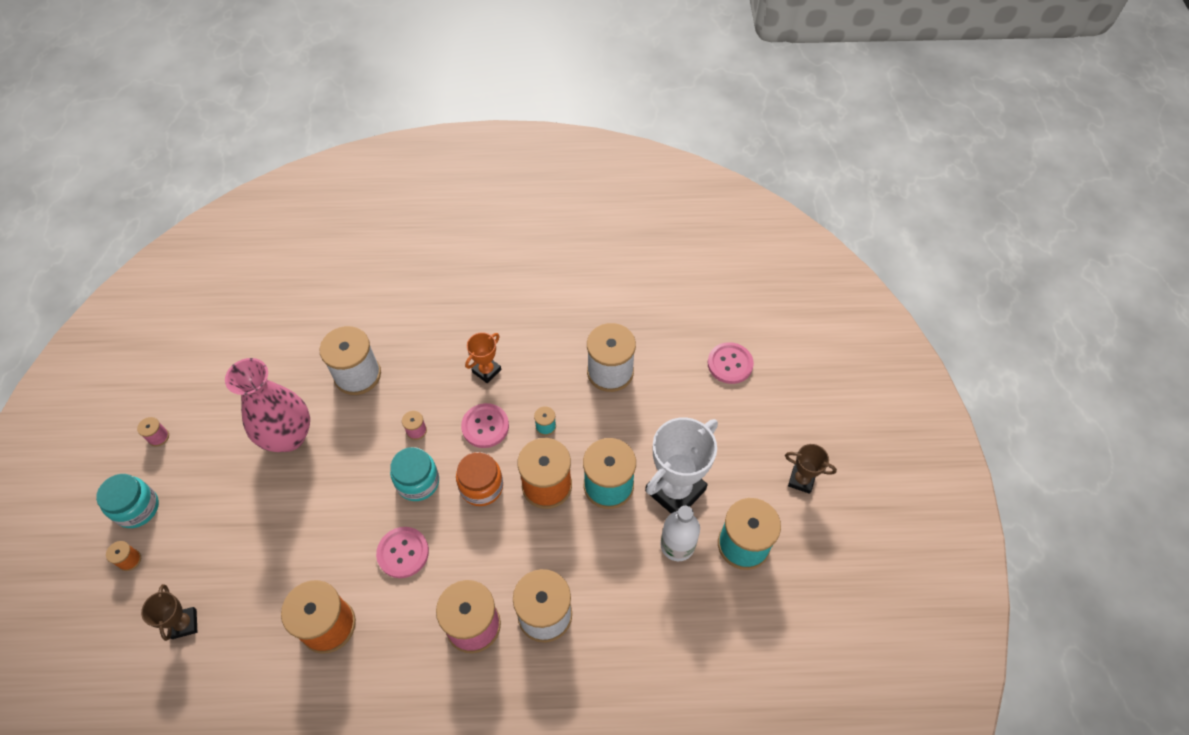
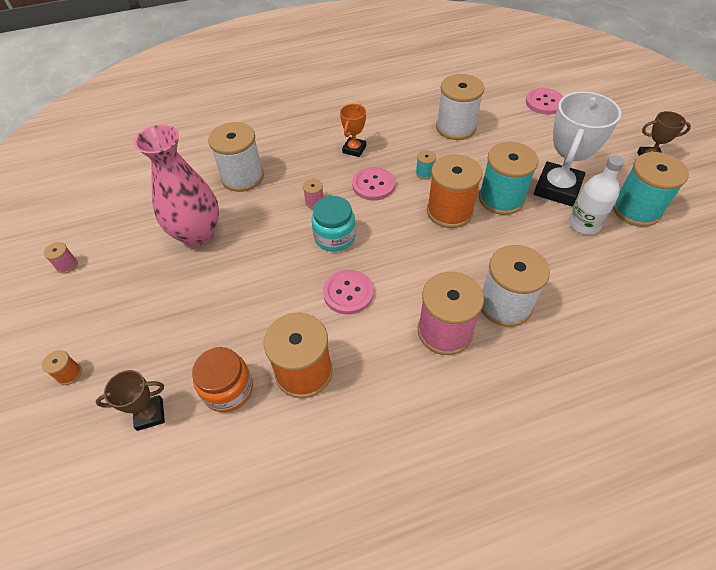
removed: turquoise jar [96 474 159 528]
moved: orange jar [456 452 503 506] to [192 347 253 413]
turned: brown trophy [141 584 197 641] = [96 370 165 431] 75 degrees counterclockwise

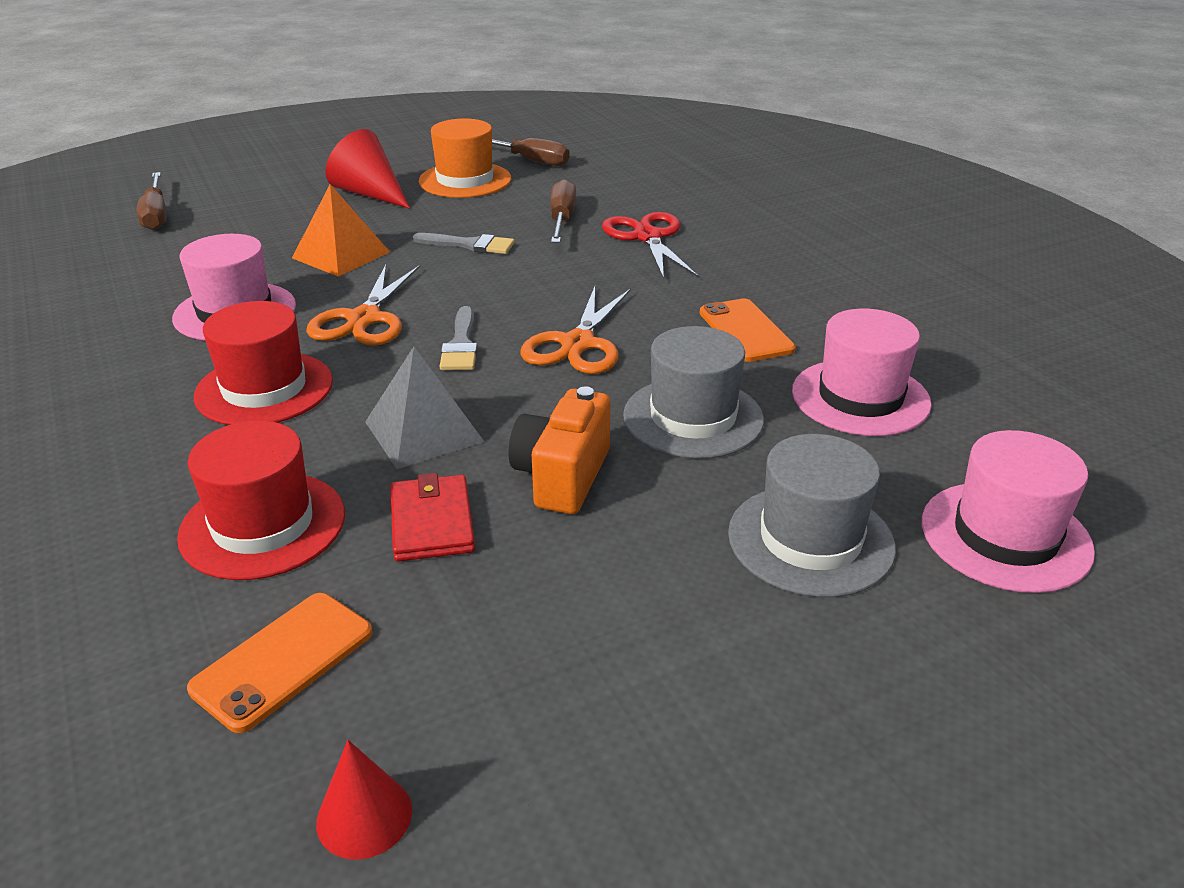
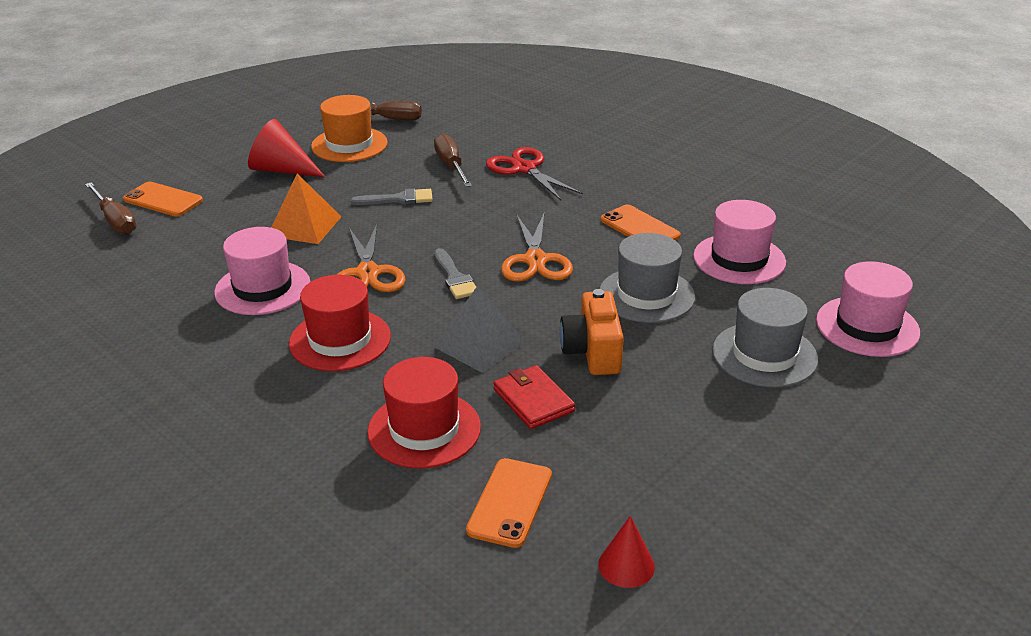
added: orange phone [123 182 203 217]

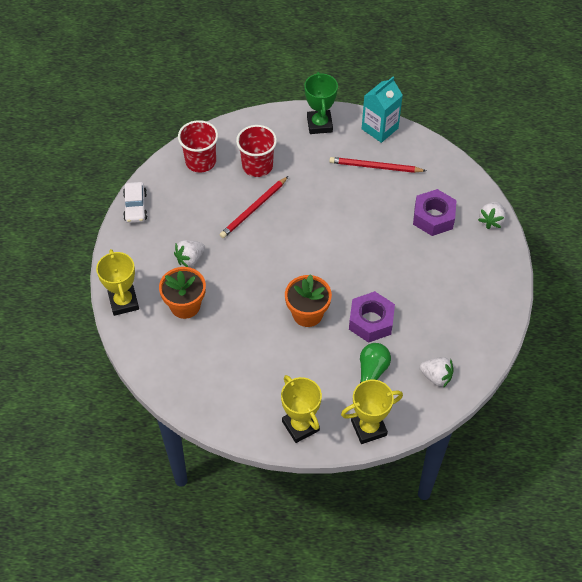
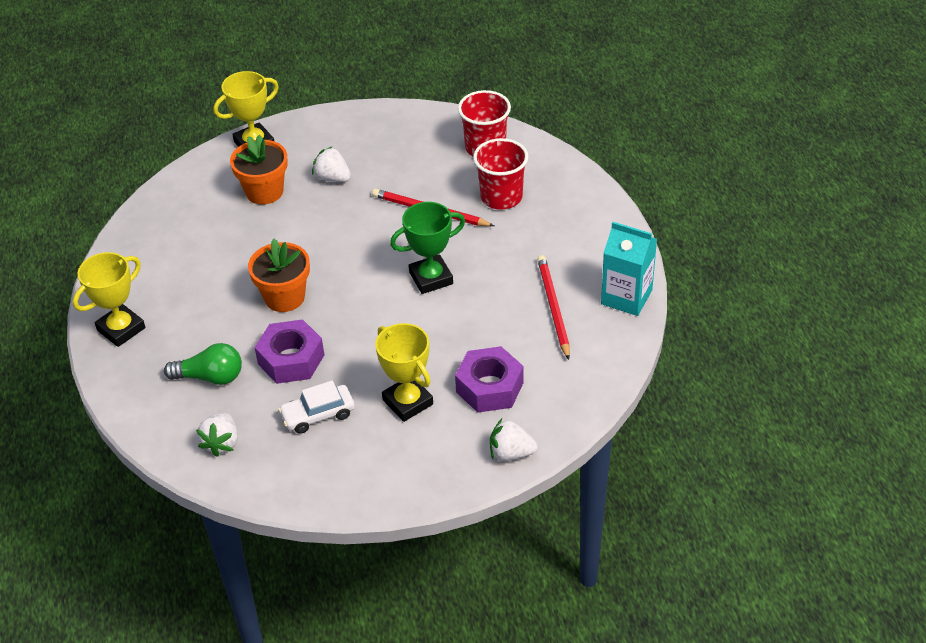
moved: white car [123 182 147 223] to [278 380 355 434]; green trophy [304 72 338 134] to [390 202 465 294]; yellow trophy [341 380 403 444] to [375 323 433 422]

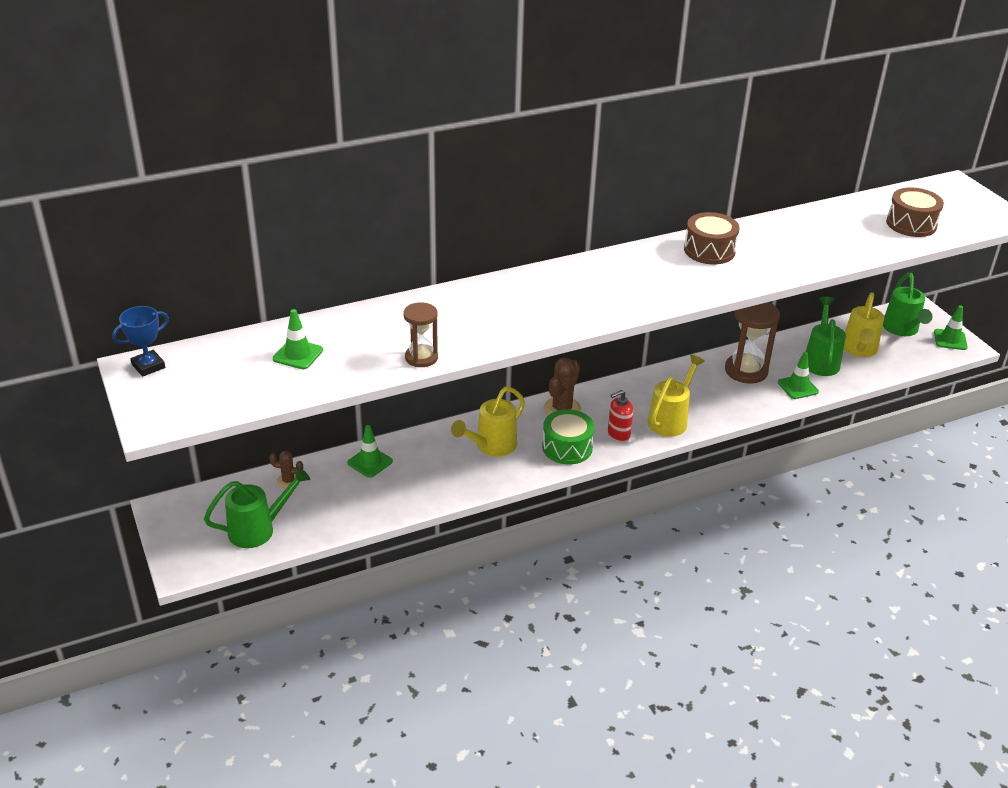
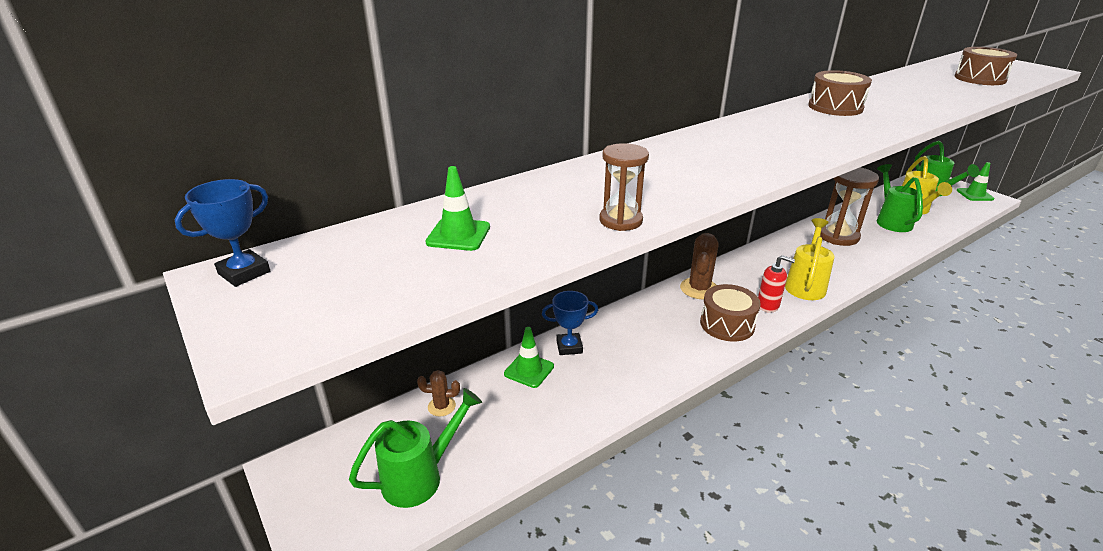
removed: yellow watering can [451 386 525 456]; green traffic cone [778 352 819 399]
added: blue trophy [542 291 598 355]
recoloured: green drum [542 409 595 464] to brown drum [700 284 761 342]
turned: red soap dispenser [608 390 633 443] = [758 255 795 313] 120 degrees counterclockwise

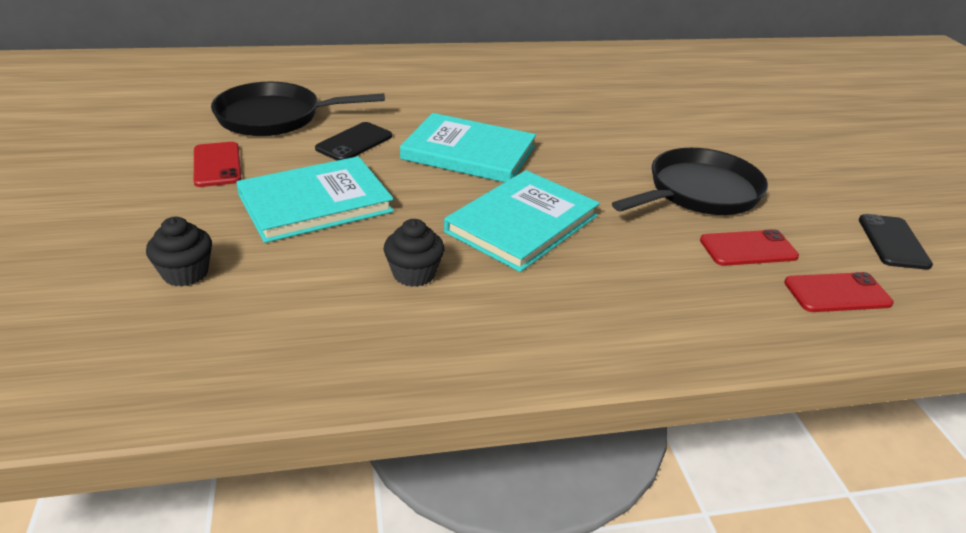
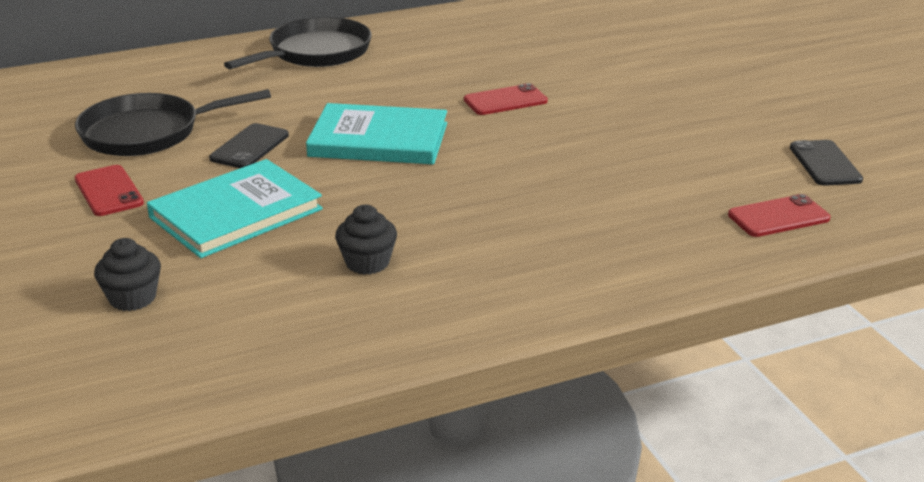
removed: turquoise book [444 170 600 272]
moved: black pan [612 148 768 215] to [224 17 372 69]; red phone [700 229 799 266] to [464 83 548 115]

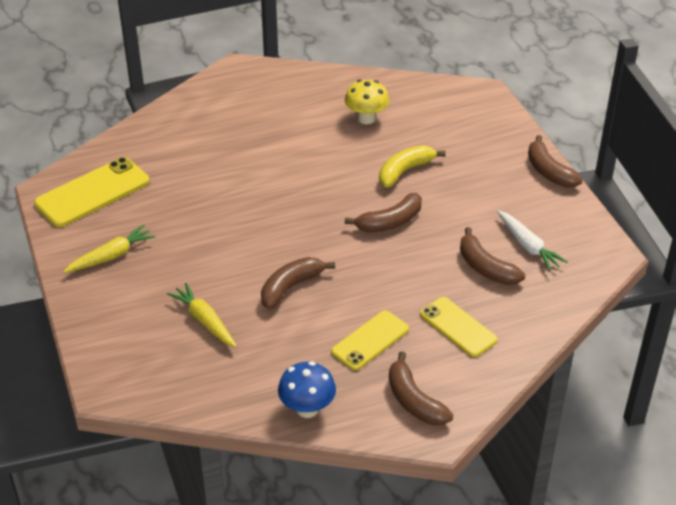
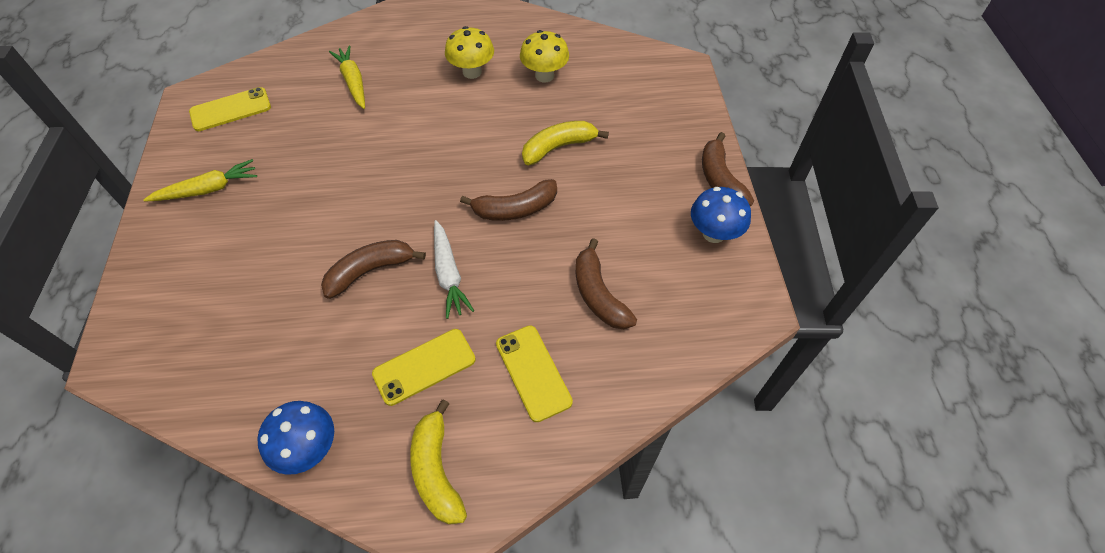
added: yellow mushroom [445 26 494 79]; blue mushroom [691 187 751 243]
moved: yellow carrot [167 283 237 348] to [329 45 365 109]; white carrot [497 210 568 271] to [434 220 474 319]
recoloured: brown banana [389 352 453 425] to yellow banana [410 400 467 525]
resized: yellow phone [34 157 150 227] = [189 87 271 131] x0.65

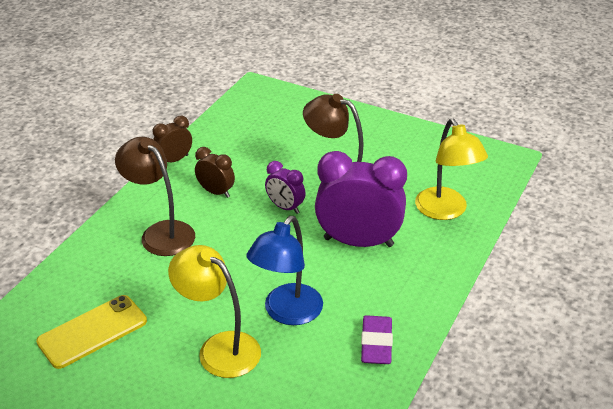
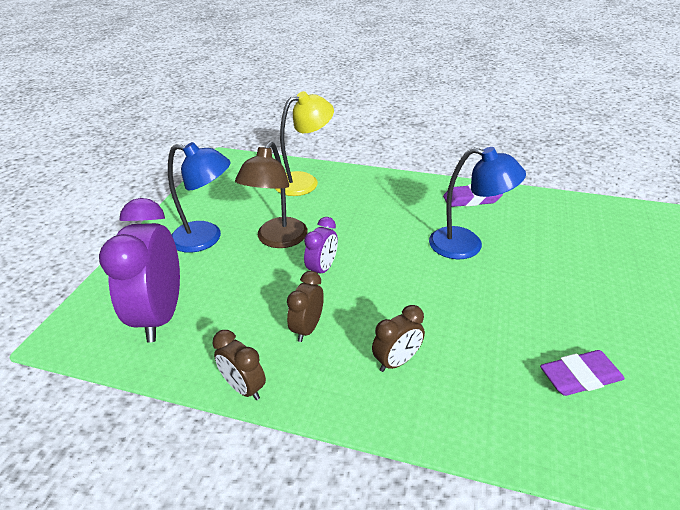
removed: yellow lamp [168 245 261 378]
added: blue lamp [168 142 231 253]
moved: purple clock [315 151 407 247] to [99 198 180 343]
replaced: yellow phone [36 295 147 369] to purple eraser [540 350 625 396]; brown lamp [115 137 195 256] to brown clock [372 305 425 372]

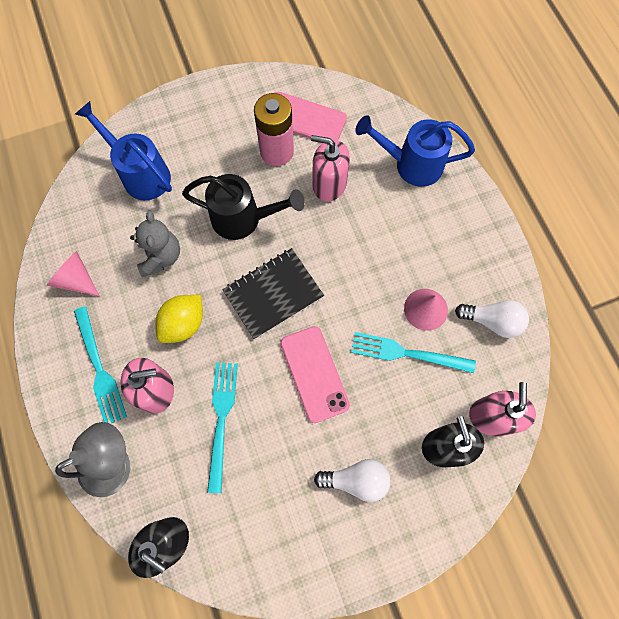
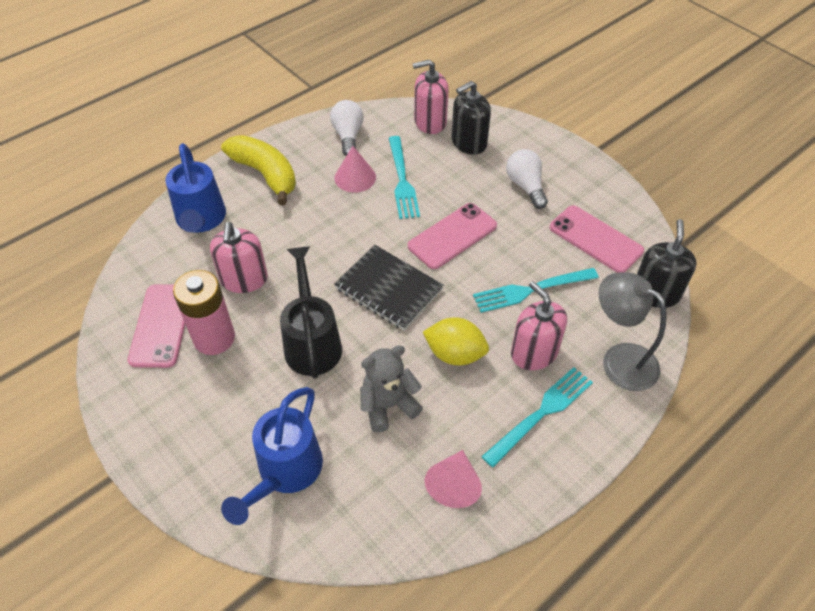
added: yellow banana [221 135 296 205]; pink phone [550 205 644 273]

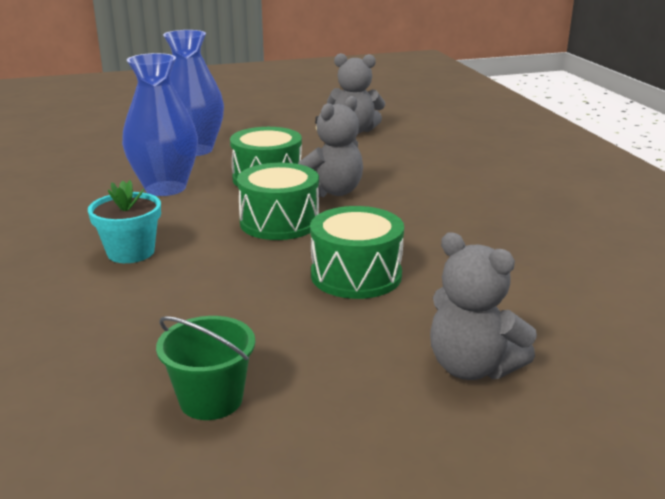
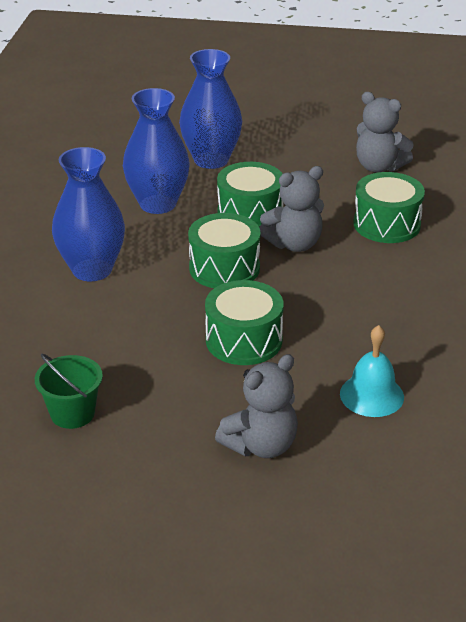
added: turquoise bell [340 325 404 417]; green drum [353 172 425 243]
replaced: turquoise flower pot [88 180 161 263] to blue vase [52 147 125 281]
turned: grey teddy bear [430 232 537 380] = [215 354 298 458] 105 degrees counterclockwise

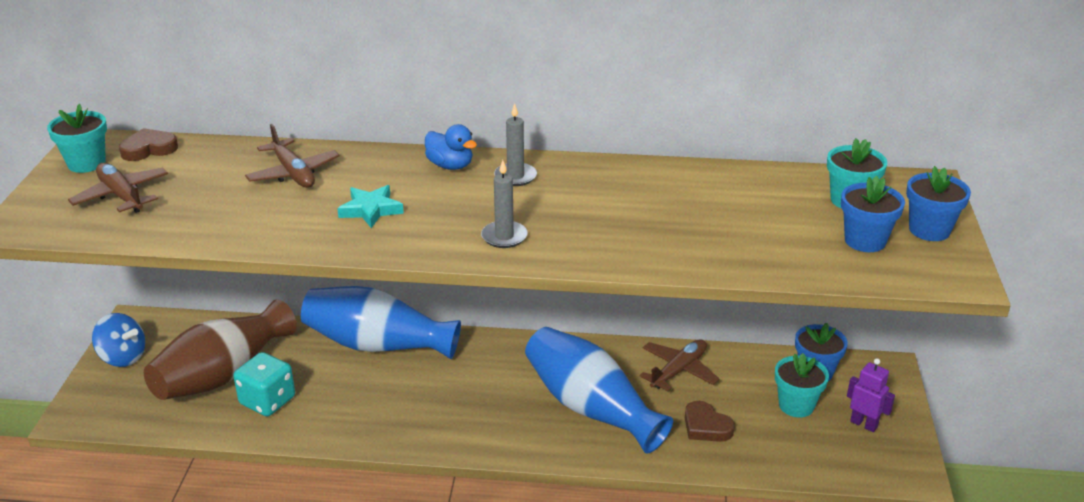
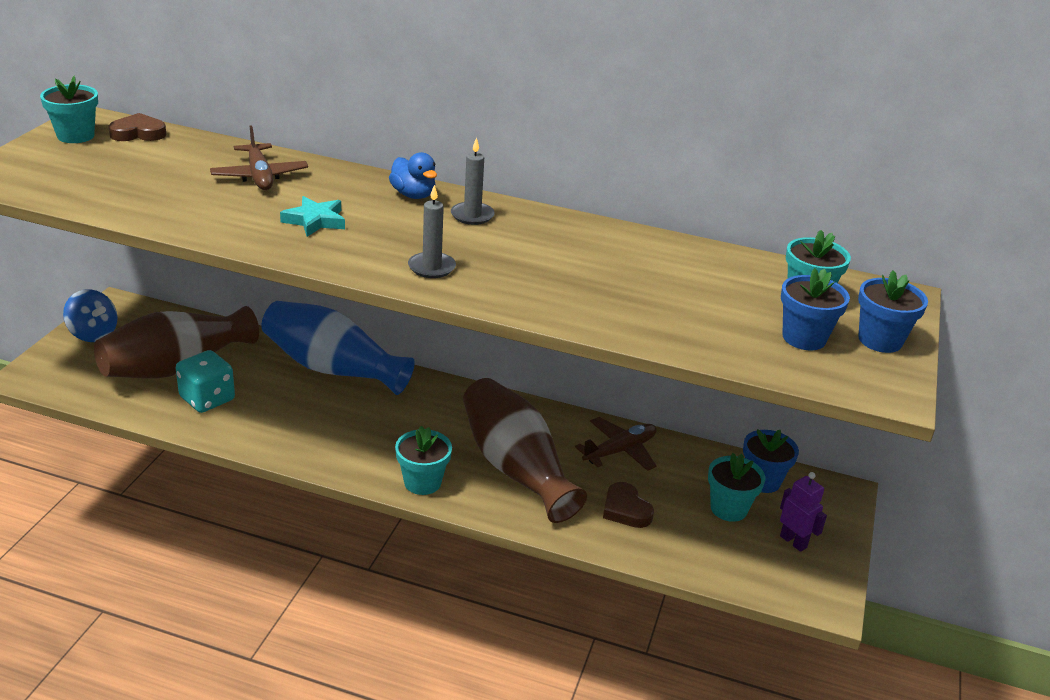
removed: brown plane [68 162 168 213]
added: turquoise flower pot [395 426 452 495]
recoloured: blue vase [525 327 673 454] to brown vase [463 378 587 523]

